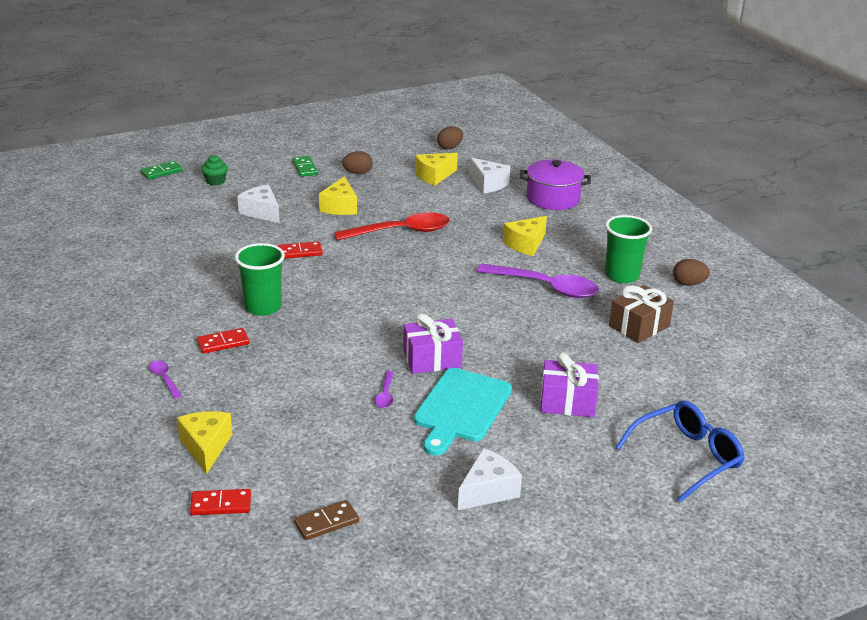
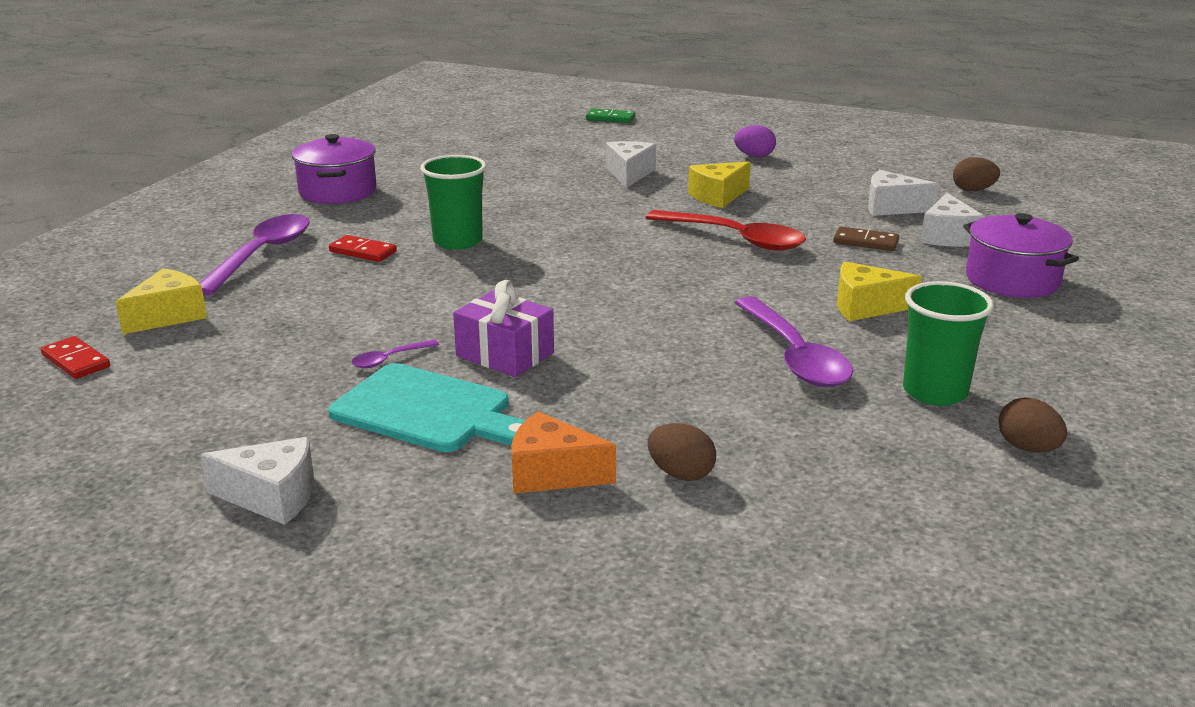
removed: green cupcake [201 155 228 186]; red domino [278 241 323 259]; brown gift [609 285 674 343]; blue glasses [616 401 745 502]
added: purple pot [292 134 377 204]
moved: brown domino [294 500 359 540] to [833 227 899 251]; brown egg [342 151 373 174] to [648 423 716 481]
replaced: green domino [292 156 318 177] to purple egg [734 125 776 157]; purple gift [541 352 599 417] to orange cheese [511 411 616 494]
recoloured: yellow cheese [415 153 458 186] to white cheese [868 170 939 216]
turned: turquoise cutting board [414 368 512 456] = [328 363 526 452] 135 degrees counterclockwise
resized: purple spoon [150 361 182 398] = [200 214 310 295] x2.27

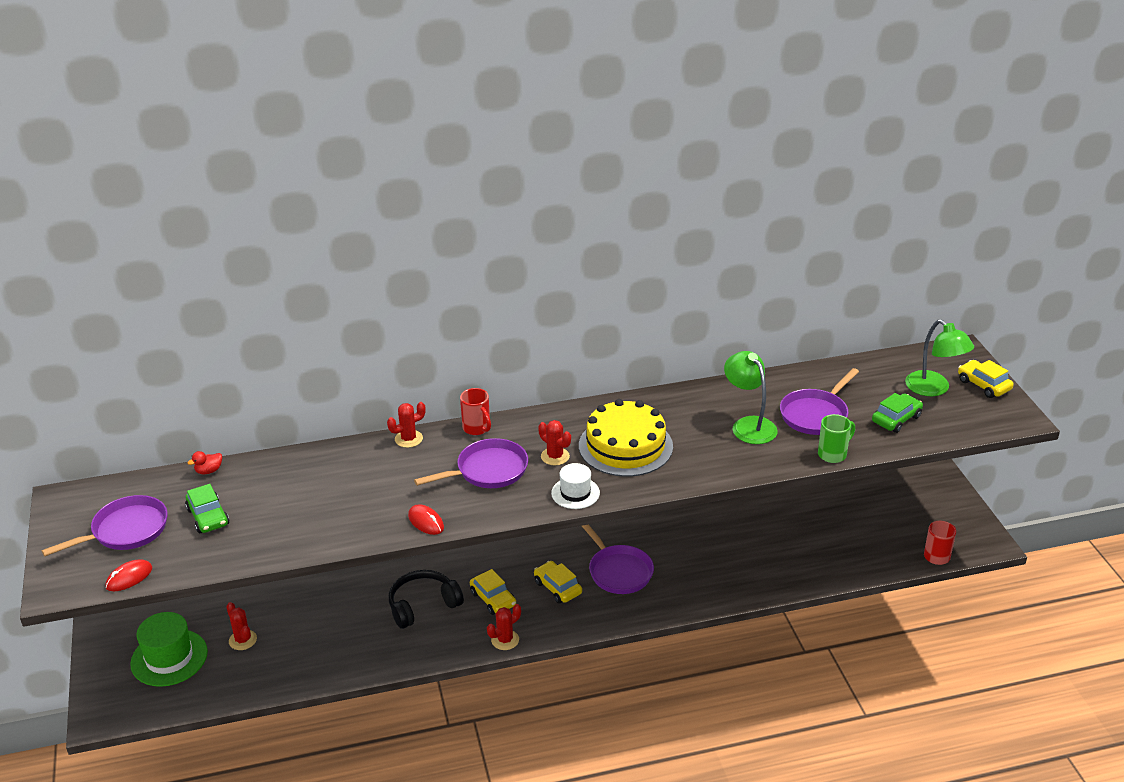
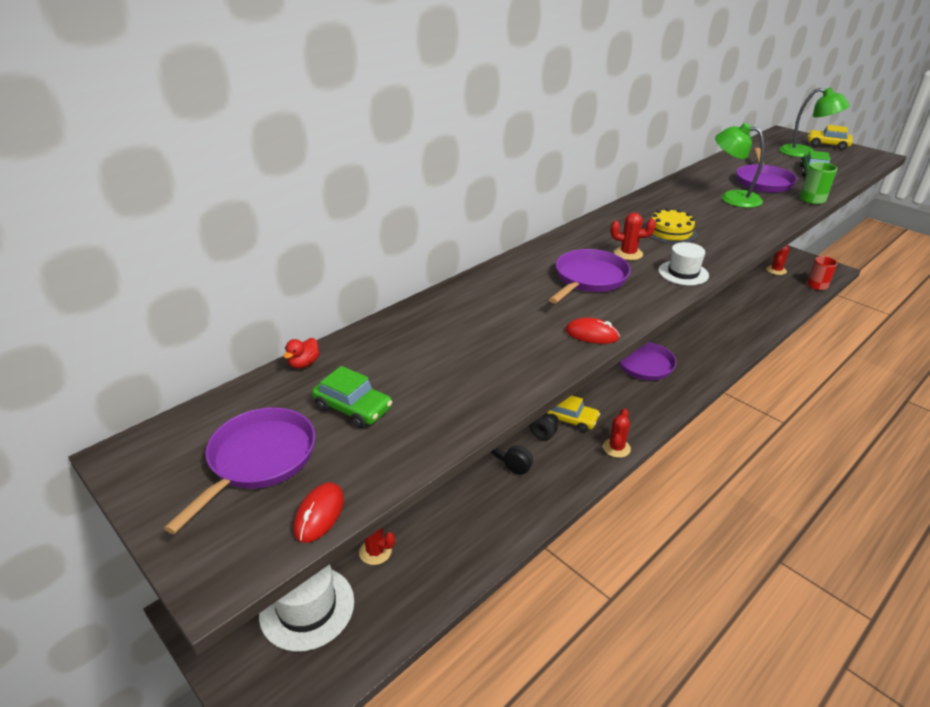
removed: red mug [460 388 491 435]; yellow car [534 561 582 604]
moved: red cactus [387 402 426 448] to [766 245 790 275]
recoloured: green hat [130 612 208 687] to white hat [259 564 354 652]
resized: yellow cake [579 399 673 477] = [645 208 697 244] x0.57

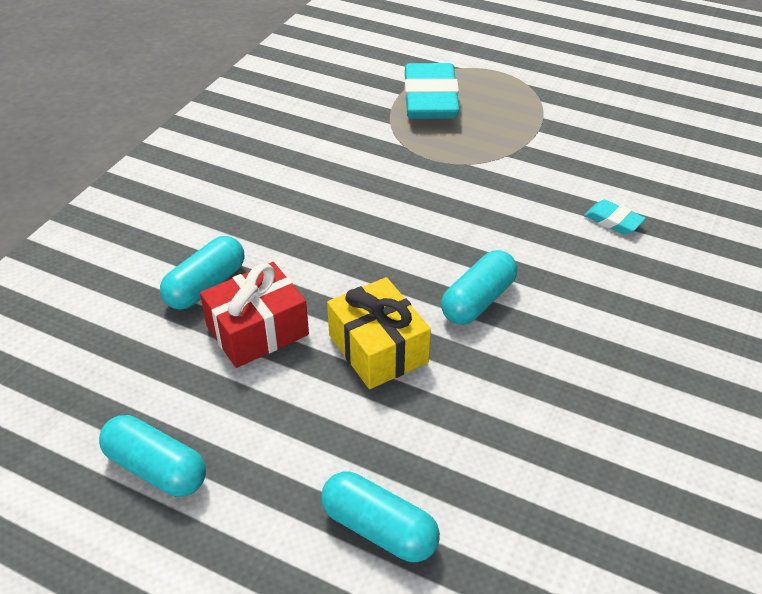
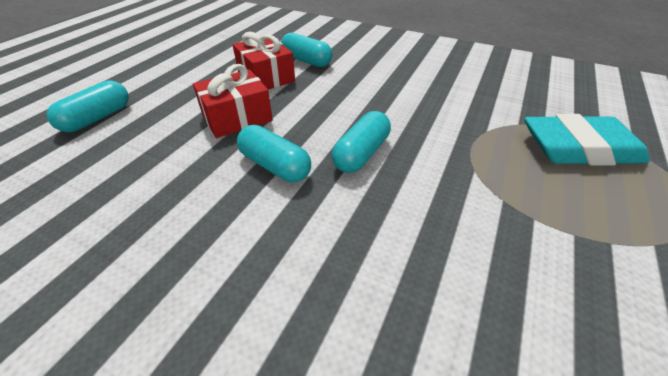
removed: turquoise eraser [584 200 646 235]
moved: turquoise capsule [99 415 206 497] to [332 111 391 173]
recoloured: yellow gift [327 277 431 389] to red gift [193 64 273 138]

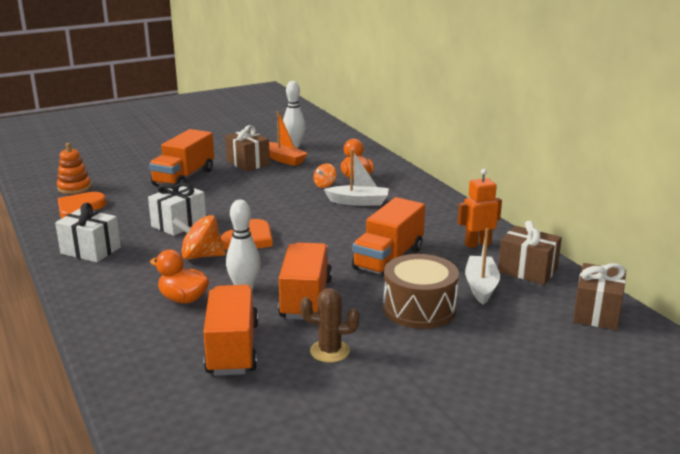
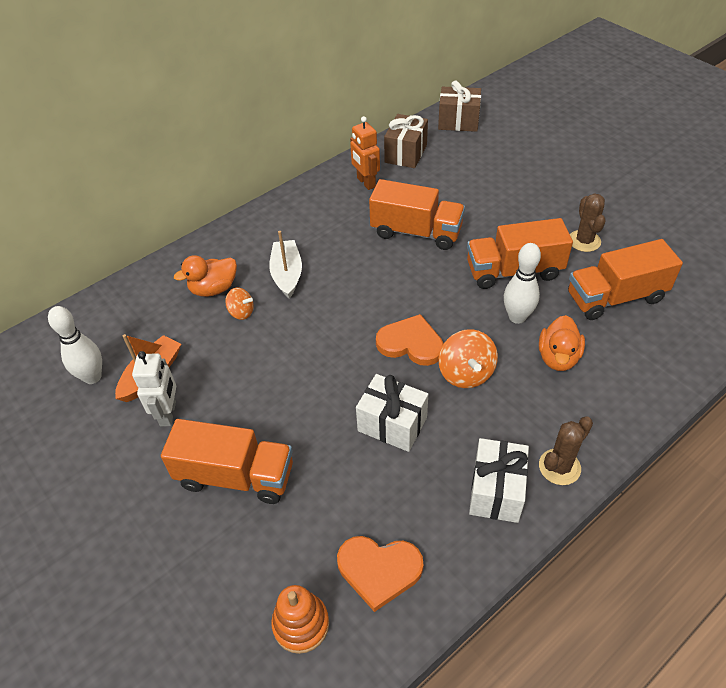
removed: brown drum [383 254 459 329]; white boat [465 228 500 305]
added: brown cactus [539 416 593 485]
replaced: brown gift [225 125 270 172] to white robot [132 351 176 426]

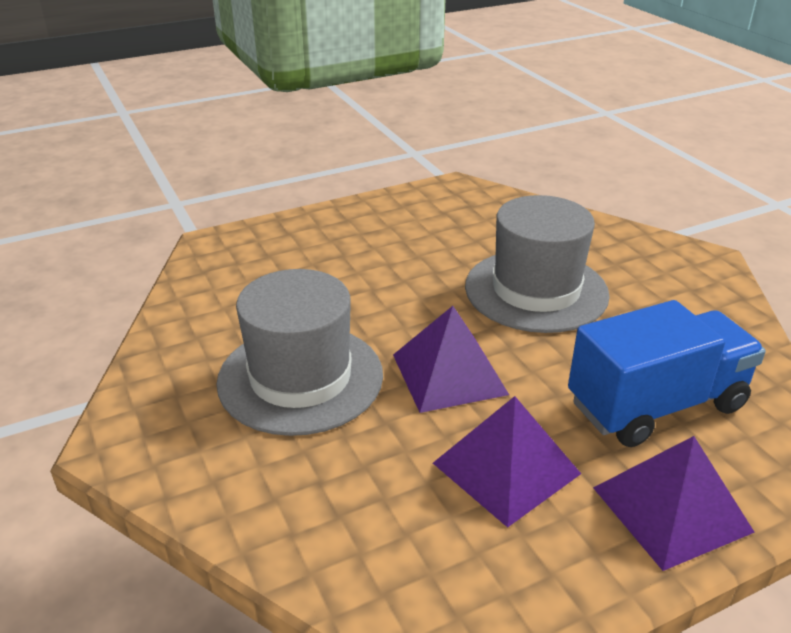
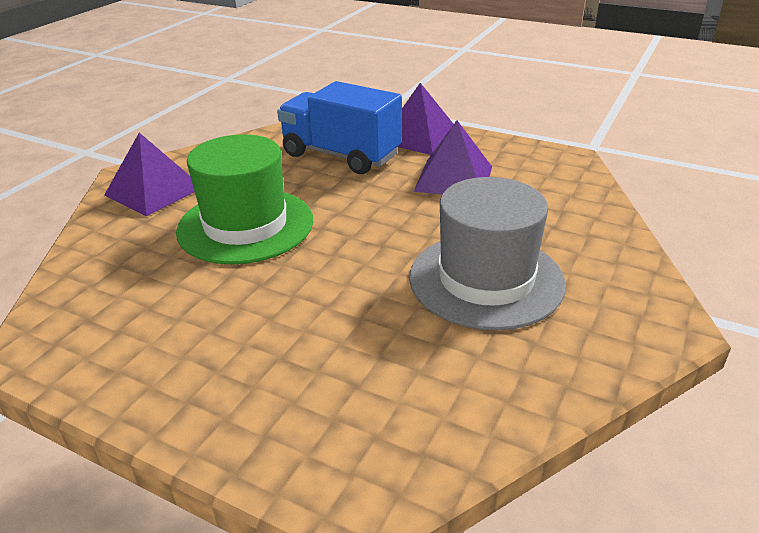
moved: purple pyramid [393 306 509 413] to [104 133 195 216]
recoloured: grey hat [465 195 610 333] to green hat [176 134 313 264]

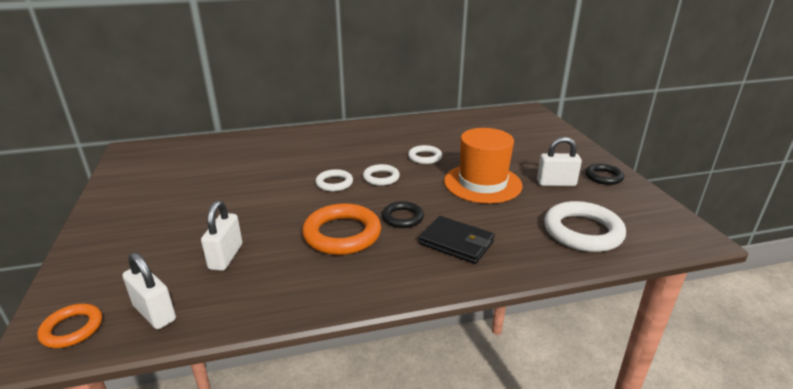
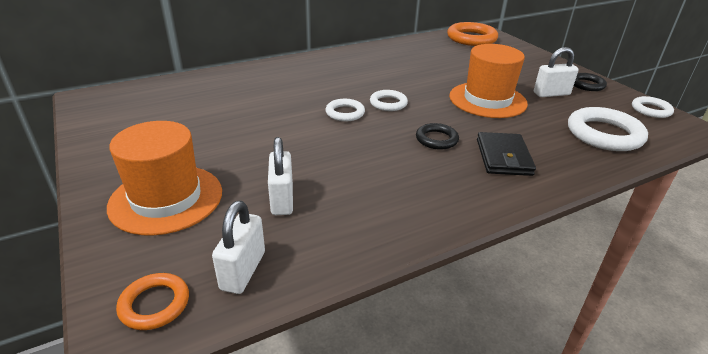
added: orange hat [107 121 222 236]
moved: orange ring [302 203 381 255] to [447 22 498 46]; white ring [408 145 442 164] to [632 96 674 118]
turned: white padlock [123 252 176 329] = [212 200 265 294] 75 degrees clockwise; black wallet [419 216 495 264] = [477 132 536 176] 75 degrees clockwise

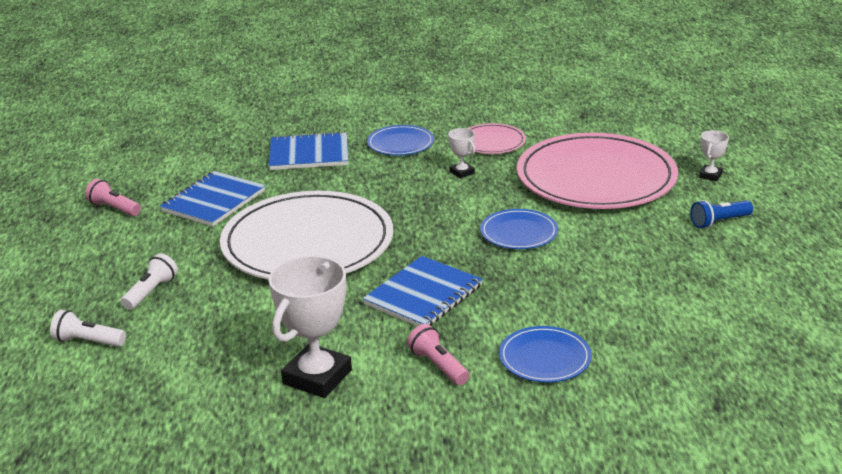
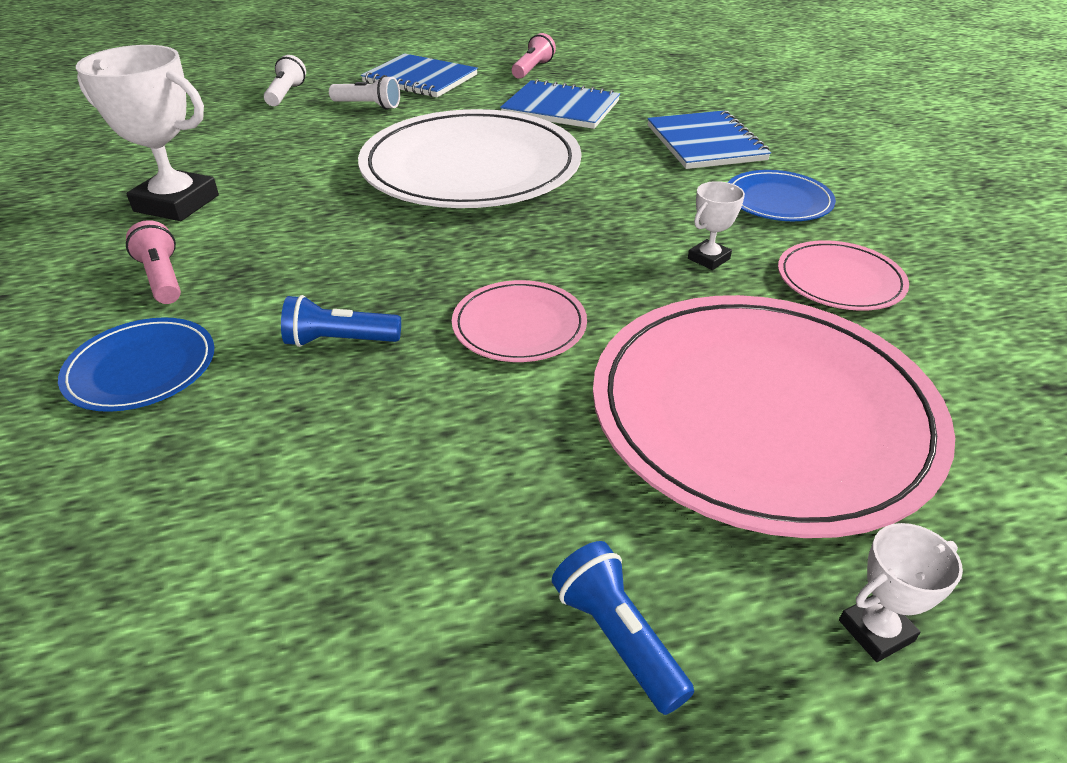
added: blue flashlight [281 295 401 347]
moved: blue notebook [363 256 483 326] to [361 53 478 97]
recoloured: blue plate [480 209 558 249] to pink plate [452 280 587 362]
turned: pink flashlight [407 324 469 385] = [126 220 181 304] 75 degrees counterclockwise; white trophy [699 130 729 181] = [839 523 963 662] 45 degrees counterclockwise

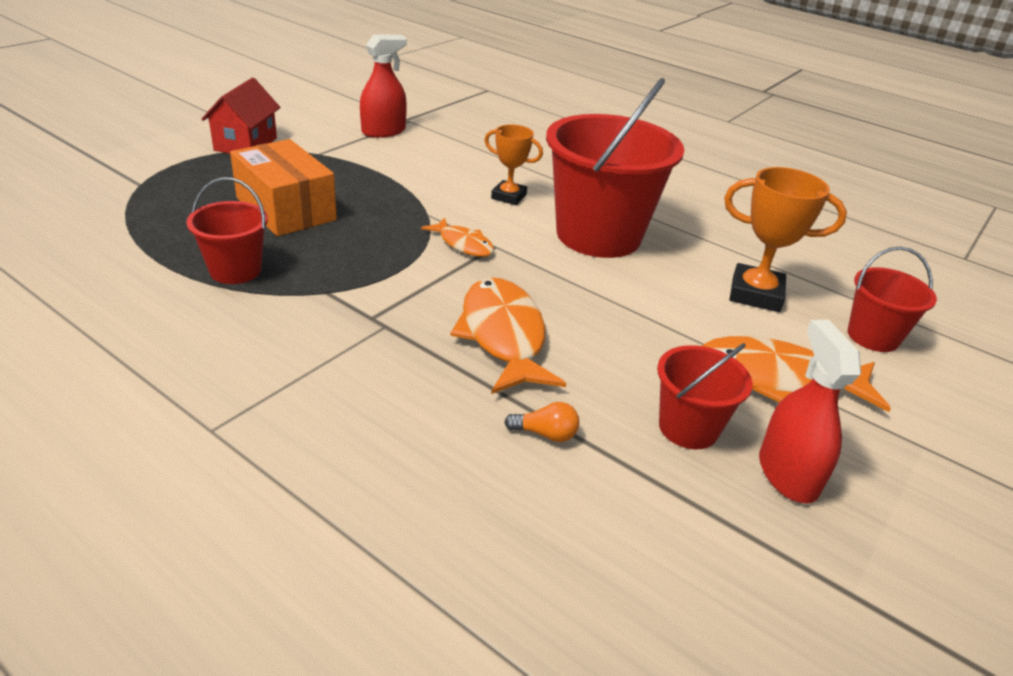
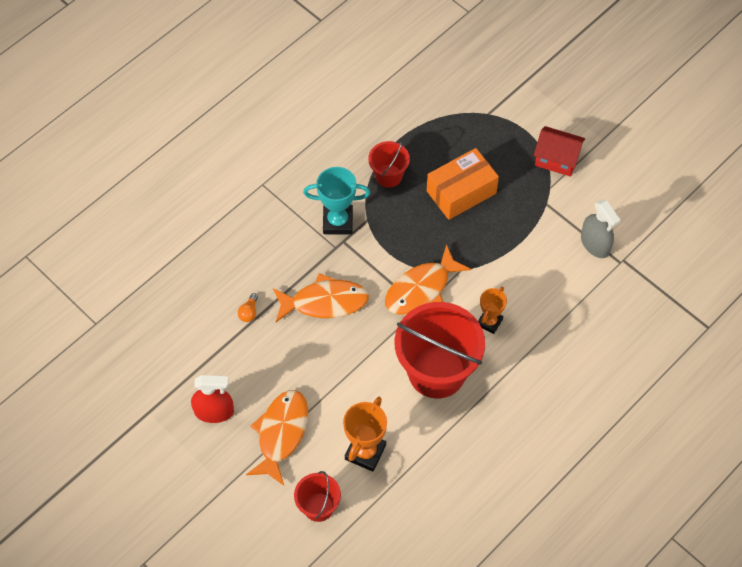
removed: red bucket [657 343 753 449]
added: turquoise trophy [303 167 370 234]
recoloured: red spray bottle [360 34 407 138] to grey spray bottle [581 199 621 258]
resized: orange fish [421 217 494 257] = [385 244 471 315] x1.81

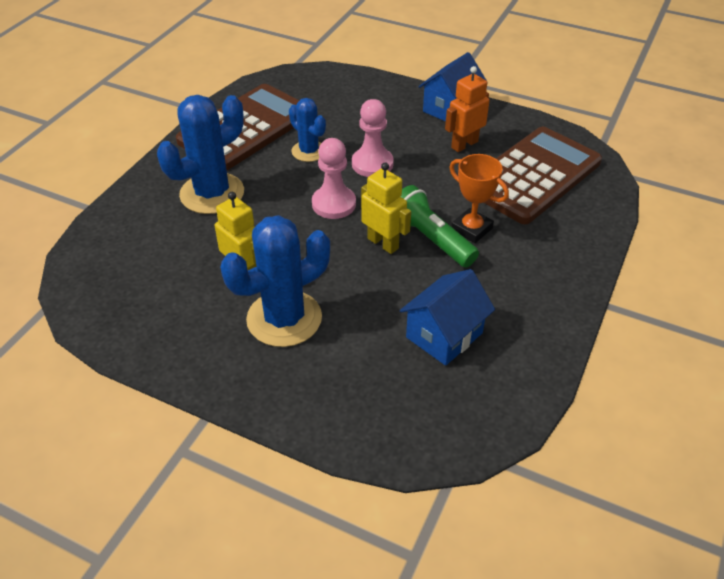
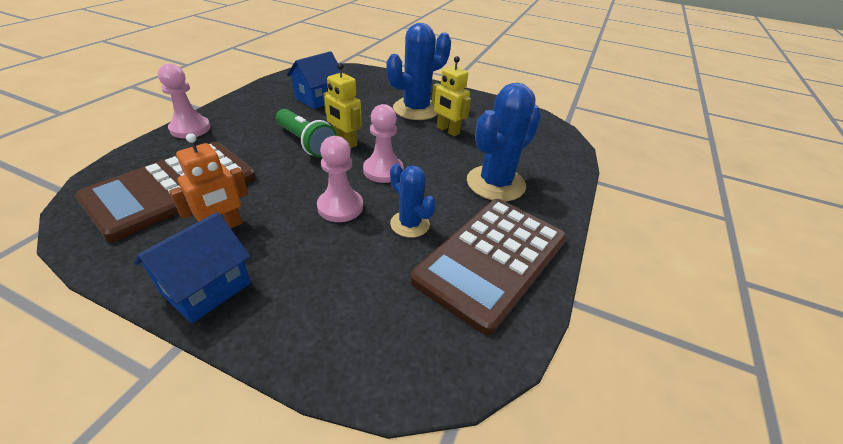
removed: orange trophy [449 154 509 243]
added: pink pawn [158 64 210 138]

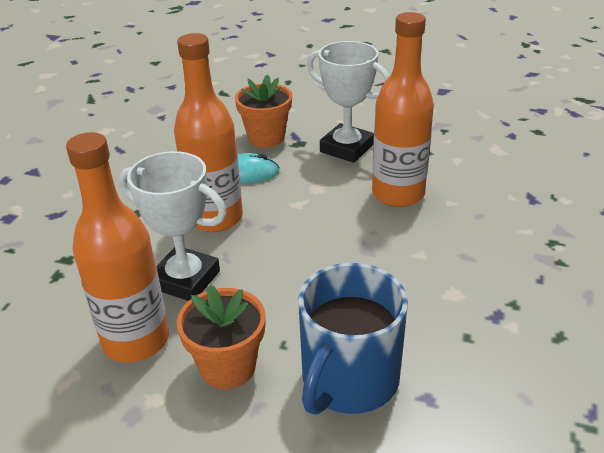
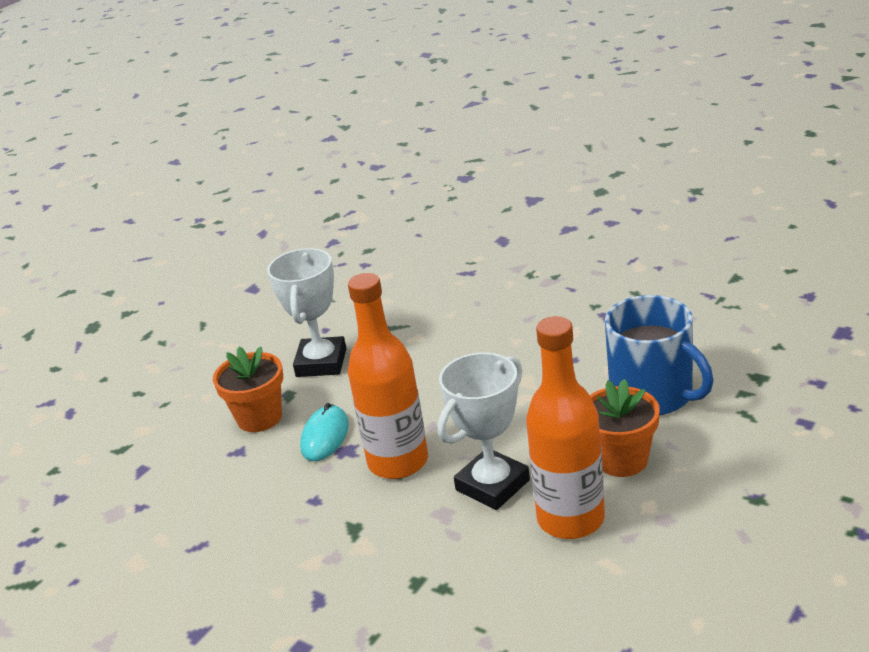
removed: orange bottle [372 12 434 207]
turned: white trophy [307 41 390 163] = [267 248 347 377] 45 degrees counterclockwise

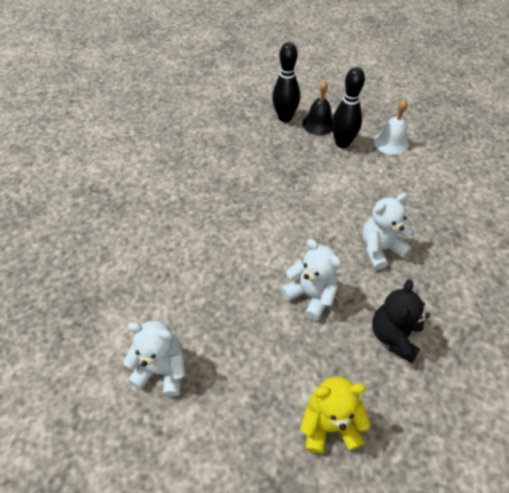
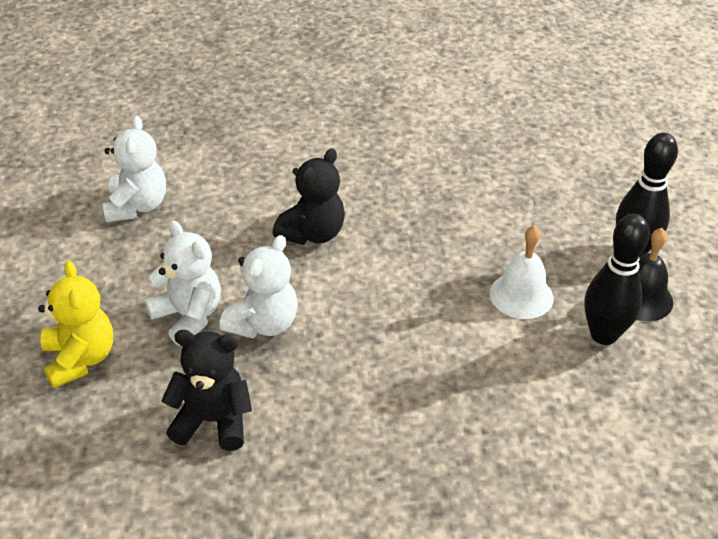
added: black teddy bear [273 148 345 245]
moved: white teddy bear [362 193 413 270] to [145 221 221 346]; white bell [374 99 409 155] to [490 225 554 319]

